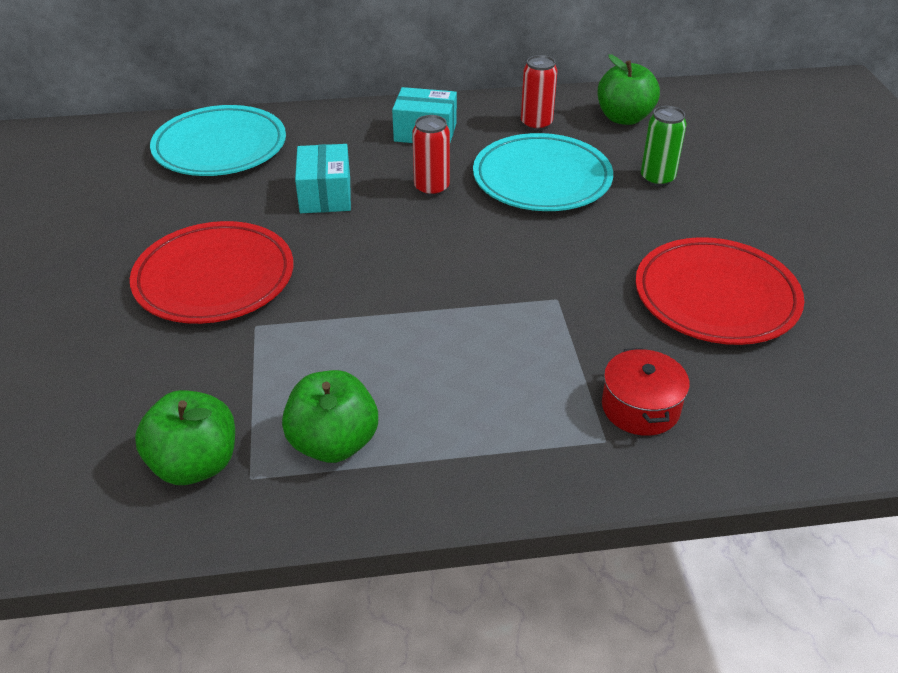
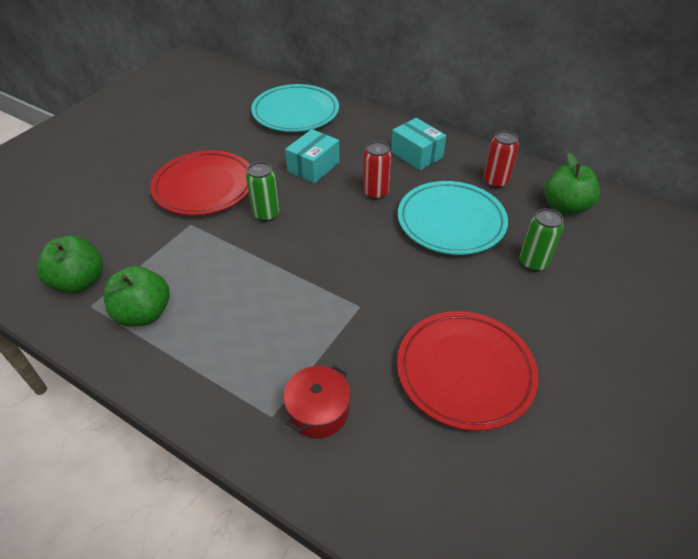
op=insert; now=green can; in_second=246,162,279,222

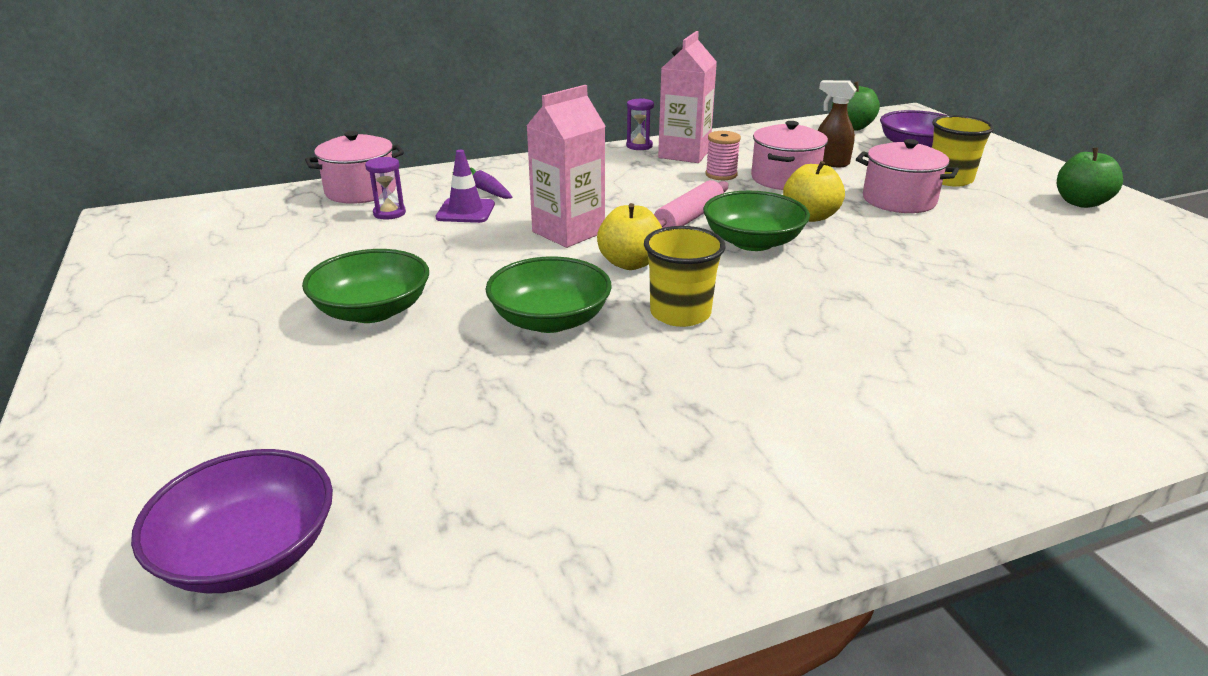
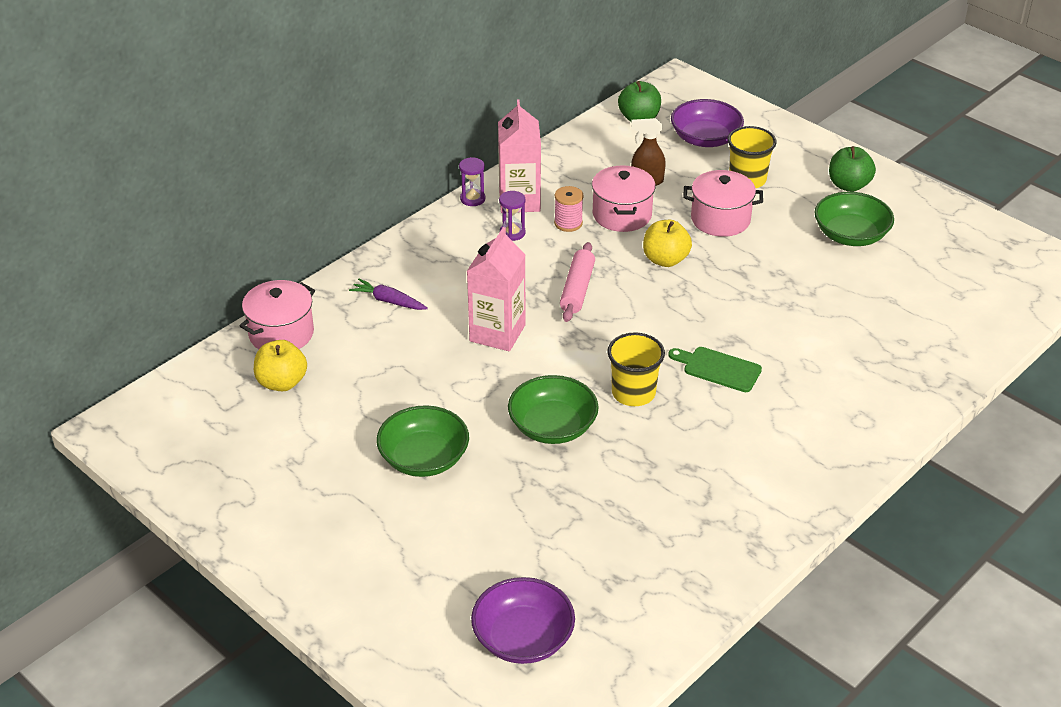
op=move; was=yellow apple; in_first=597,203,662,270; in_second=254,340,307,391
op=move; was=purple hourglass; in_first=365,157,406,220; in_second=499,191,526,241
op=insert; now=green cutting board; in_second=668,347,762,392
op=move; was=green bowl; in_first=703,191,810,251; in_second=814,192,894,246
op=delete; was=purple traffic cone; in_first=436,150,495,223

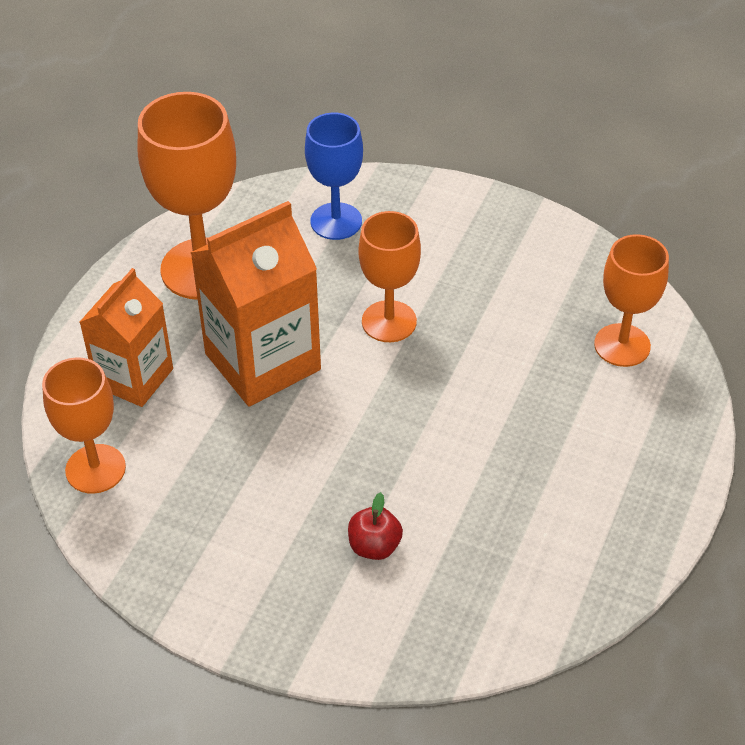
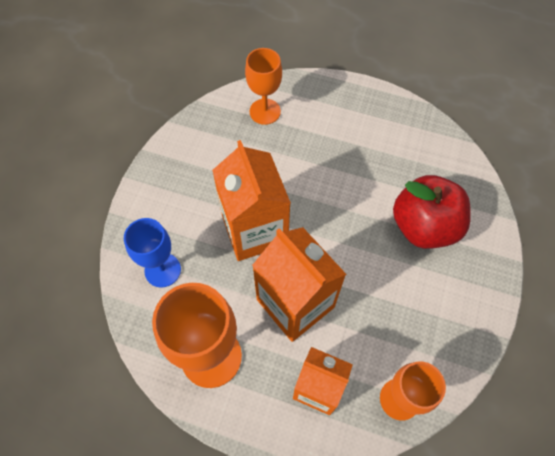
op=replace; was=orange goblet; now=orange carton; in_first=358,211,421,342; in_second=212,140,291,261
op=resize; was=red apple; in_first=348,492,403,560; in_second=393,175,471,249; ratio=2.36

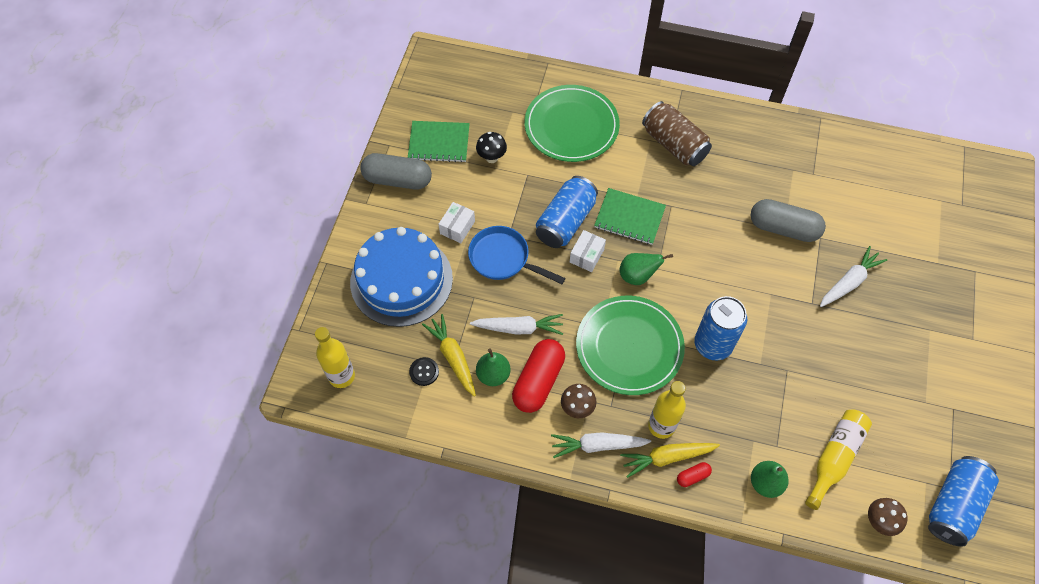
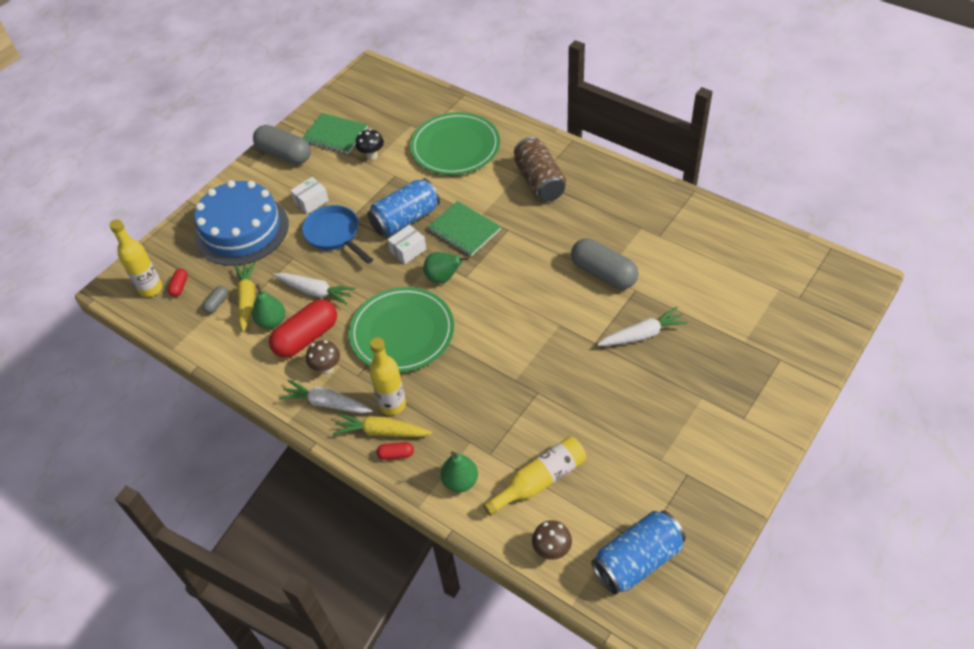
op=insert; now=red capsule; in_second=168,269,188,297
op=replace; was=black button; now=grey capsule; in_first=409,357,439,386; in_second=203,286,228,313
op=delete; was=blue can; in_first=695,296,747,360

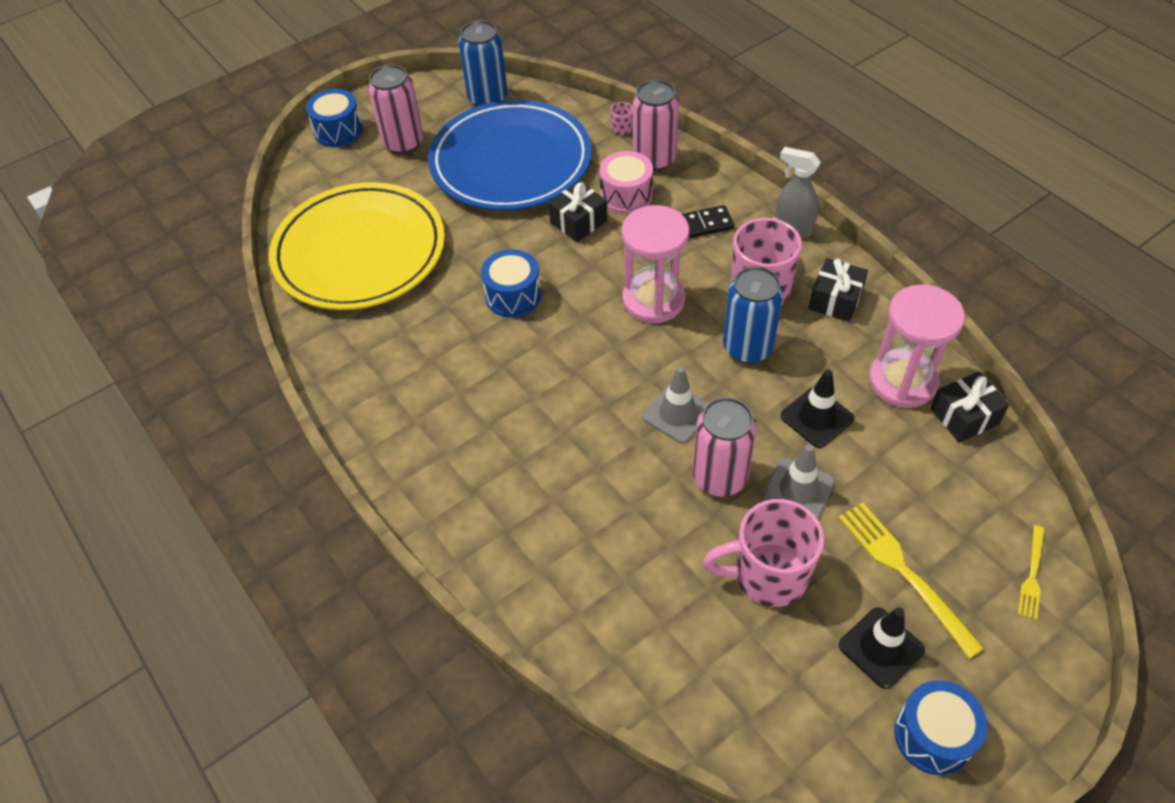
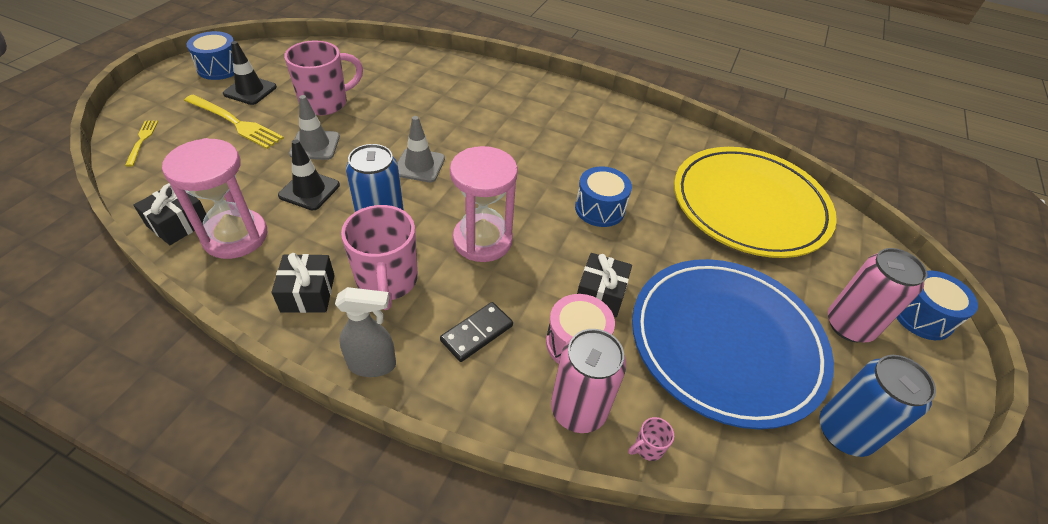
op=delete; was=pink can; in_first=693,397,757,497

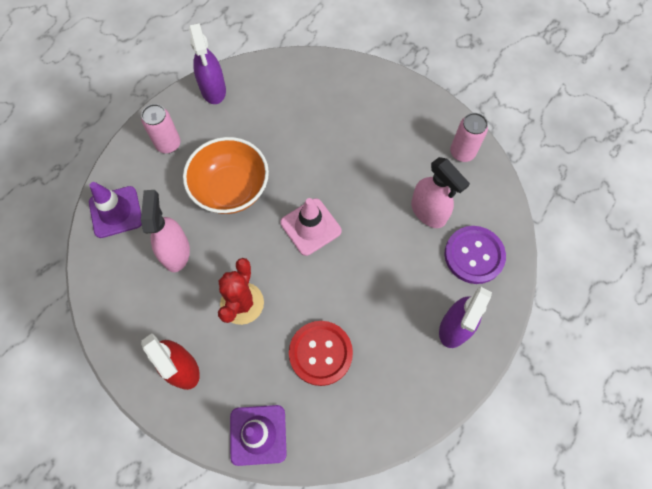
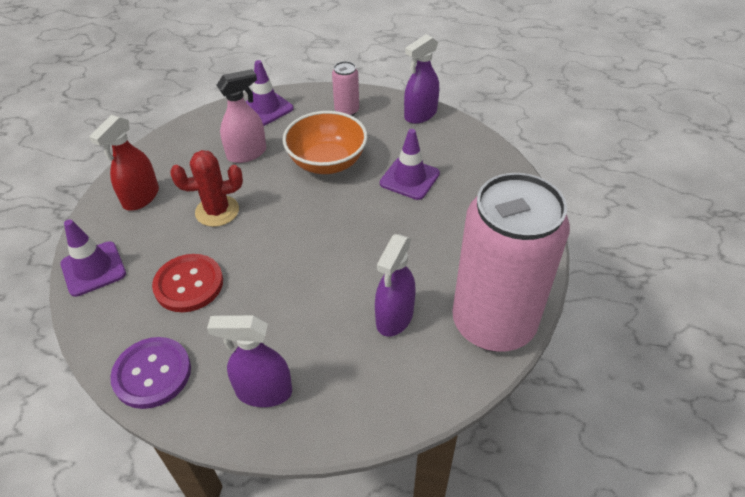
op=move; was=purple button; in_first=445,226,506,284; in_second=110,337,191,409
op=recolor; was=pink spray bottle; now=purple spray bottle; in_first=411,157,470,228; in_second=375,234,415,337
op=insert; now=purple traffic cone; in_second=380,129,440,200
op=resize; was=pink can; in_first=450,113,488,162; in_second=452,173,570,352; ratio=2.46
op=delete; was=pink traffic cone; in_first=280,198,342,256

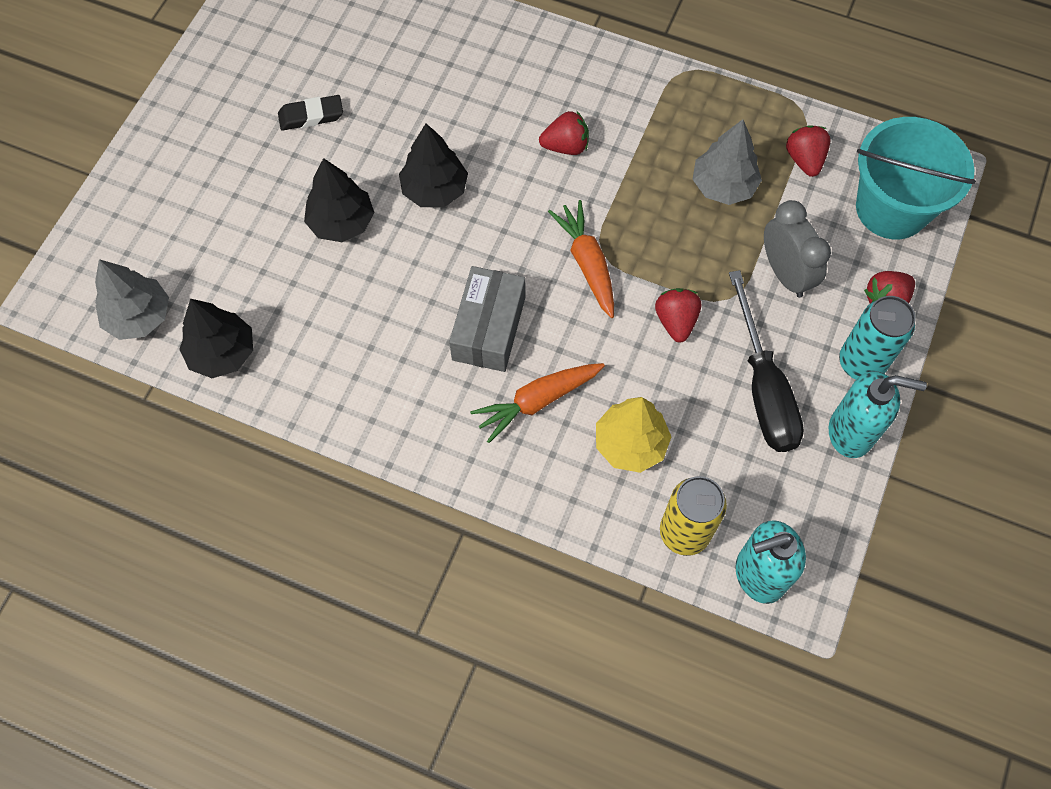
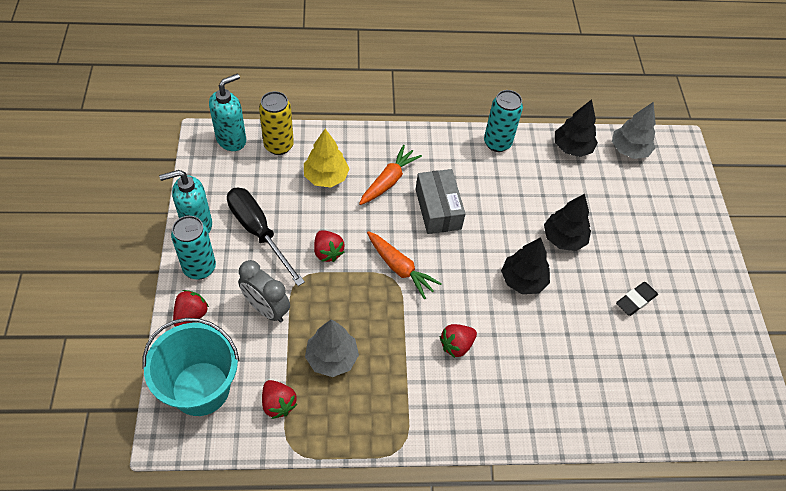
op=insert; now=turquoise can; in_second=484,90,523,152

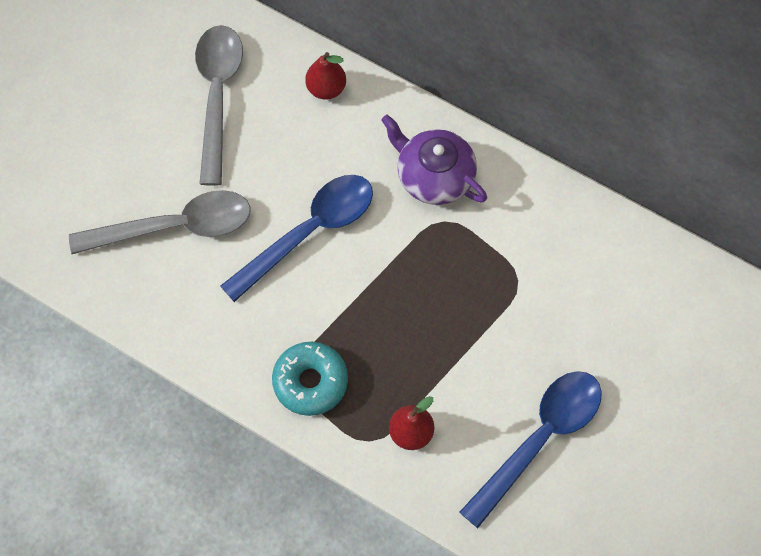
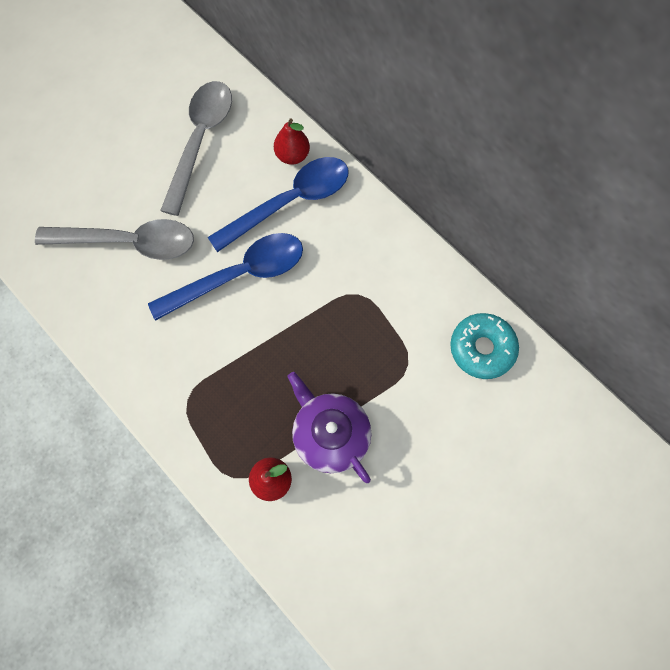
op=move; was=blue spoon; in_first=459,371,602,528; in_second=208,157,349,252
op=move; was=purple teapot; in_first=381,115,487,205; in_second=287,372,371,483
op=move; was=turquoise donut; in_first=272,342,348,416; in_second=450,313,519,379

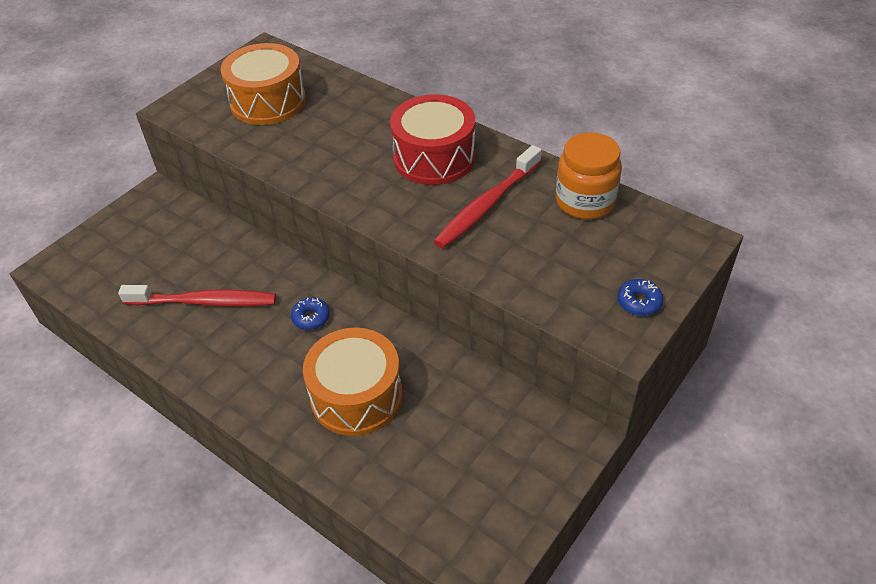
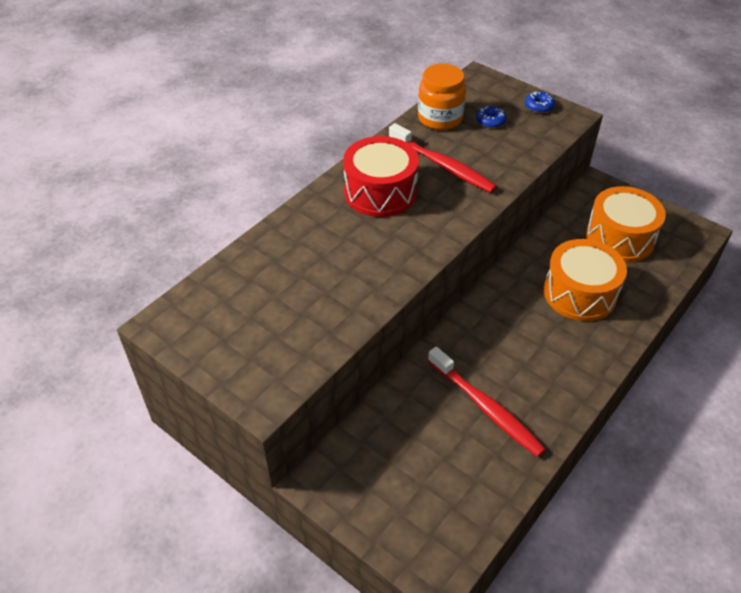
op=rotate; was=red toothbrush; in_first=118,285,276,306; in_second=428,347,546,457; clockwise=135
op=move; was=blue donut; in_first=291,297,330,330; in_second=476,106,507,128
op=move; was=orange drum; in_first=221,43,306,125; in_second=586,186,666,262

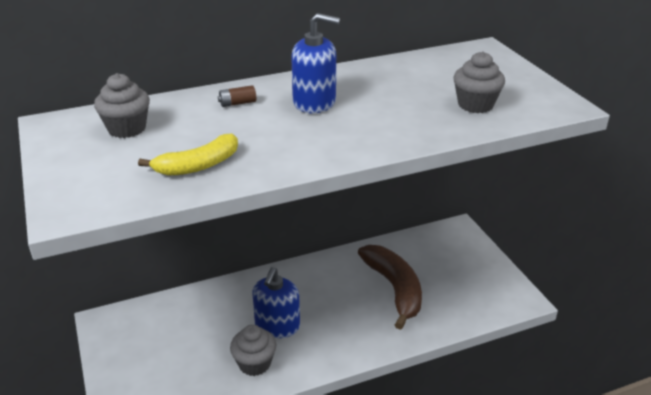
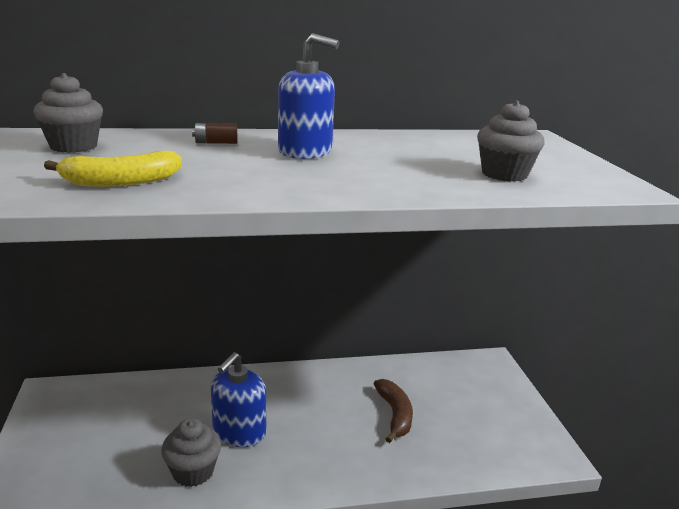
op=resize; was=brown banana; in_first=358,245,422,330; in_second=374,379,413,443; ratio=0.62

